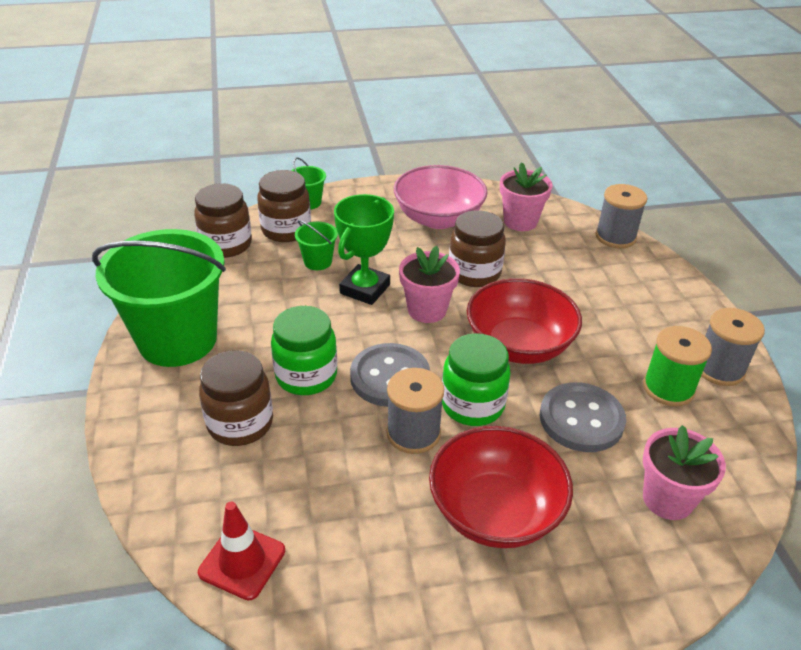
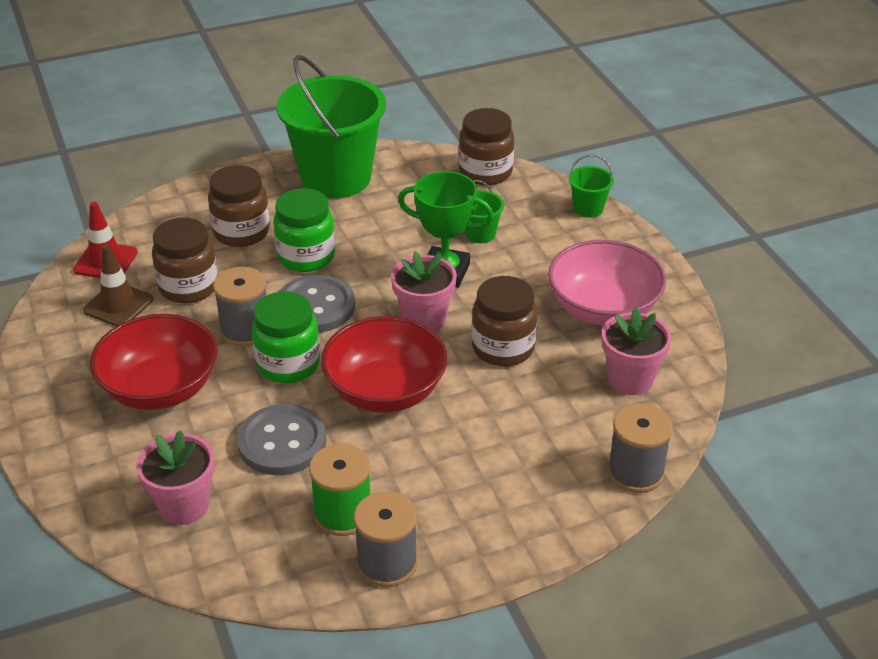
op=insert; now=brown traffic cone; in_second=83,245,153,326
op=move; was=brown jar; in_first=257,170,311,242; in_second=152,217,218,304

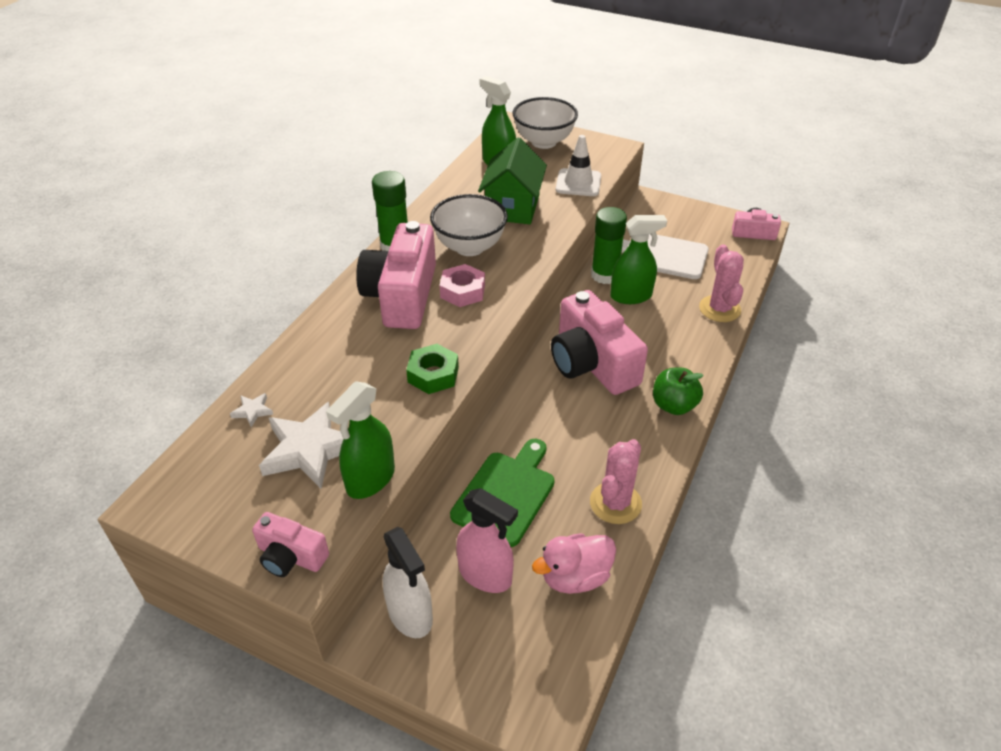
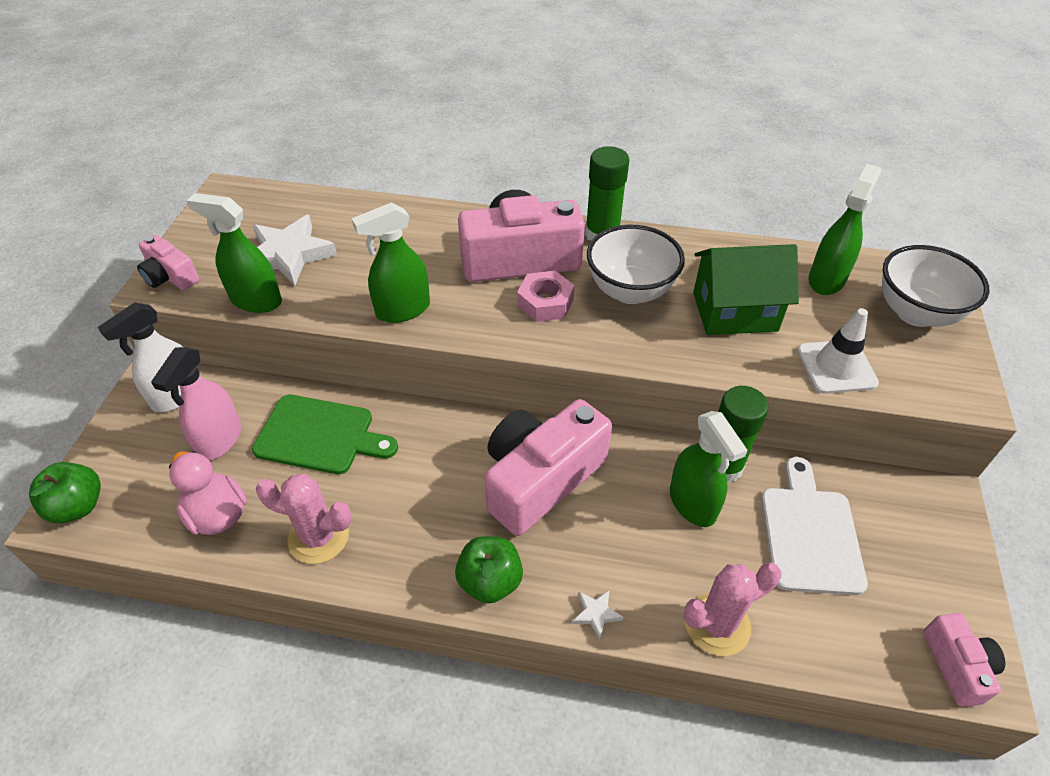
op=insert; now=green apple; in_second=29,462,101,523
op=rotate; was=pink camera; in_first=252,512,329,577; in_second=137,235,199,290; clockwise=-60
op=replace; was=green nut; now=green spray bottle; in_first=406,344,459,394; in_second=352,202,430,323
op=move; was=white star; in_first=230,393,273,427; in_second=572,590,623,640

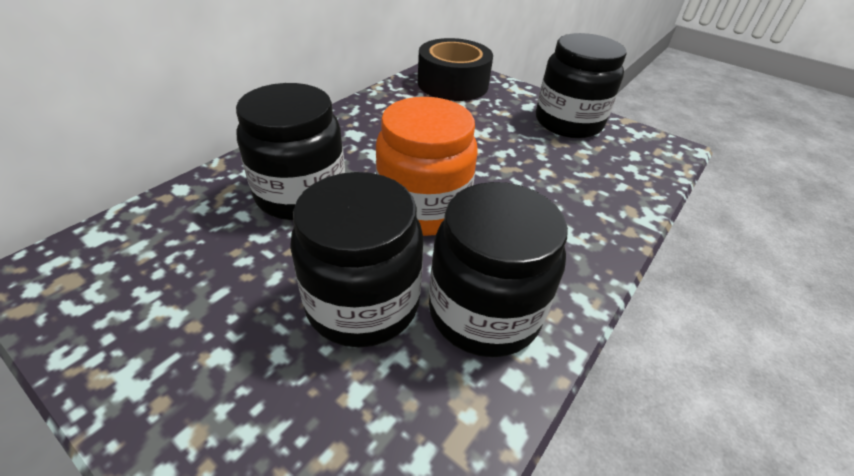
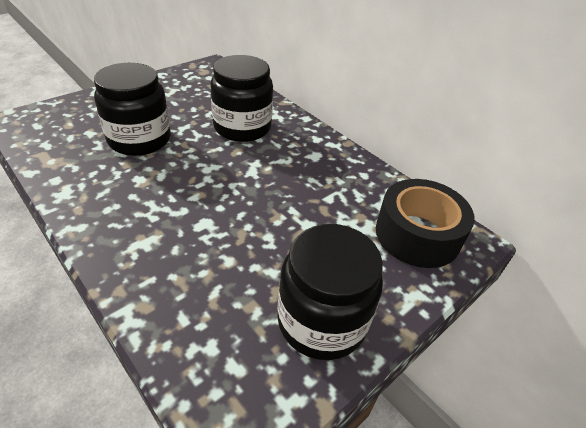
op=delete; was=orange jar; in_first=376,97,477,236
op=delete; was=black jar; in_first=429,182,568,357

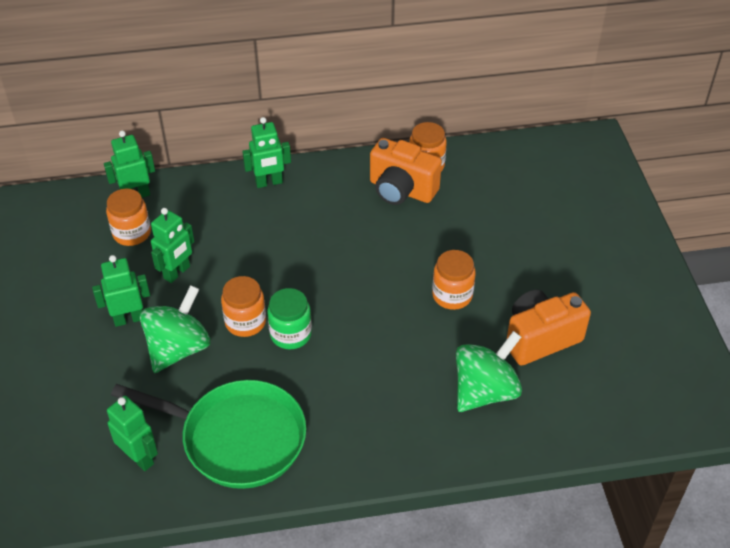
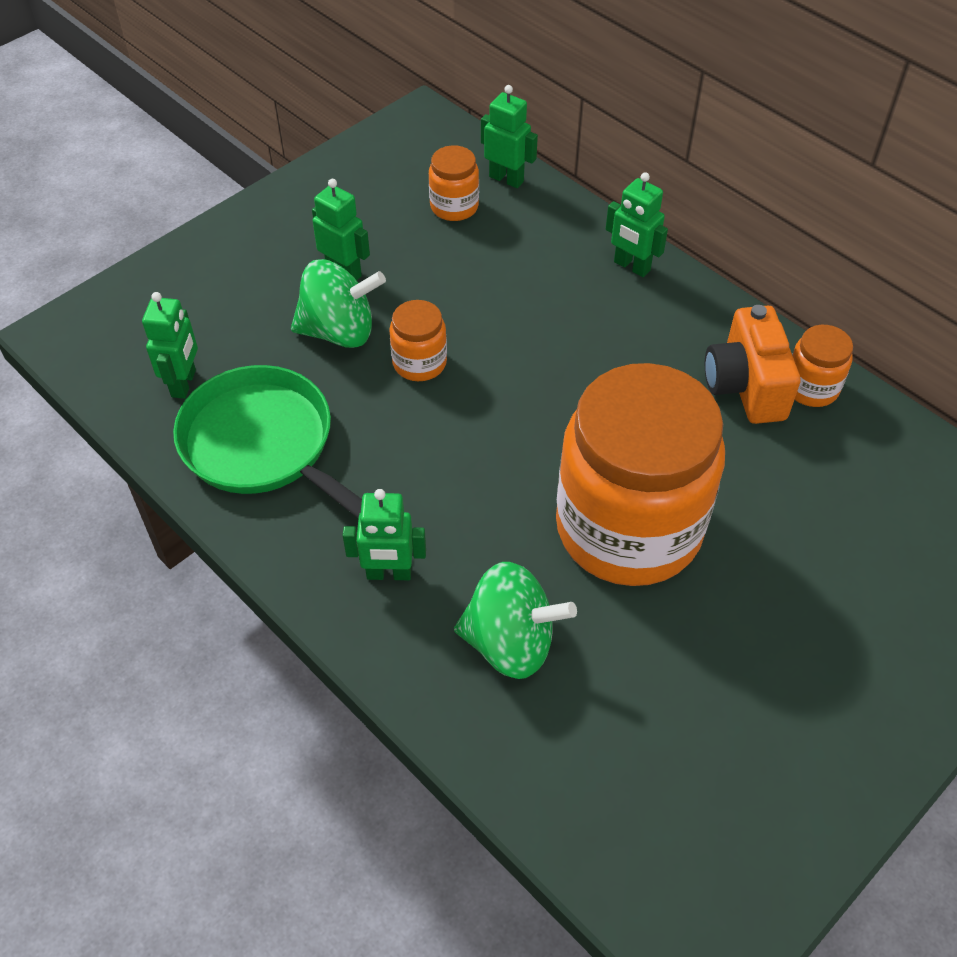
op=rotate; was=green pan; in_first=111,380,306,489; in_second=173,365,362,519; clockwise=150
op=move; was=green robot; in_first=151,208,194,283; in_second=342,489,426,580
op=resize; was=orange jar; in_first=432,250,476,310; in_second=556,363,725,586; ratio=2.43
op=delete; was=green jar; in_first=267,288,312,349
op=delete; was=orange camera; in_first=506,290,591,366

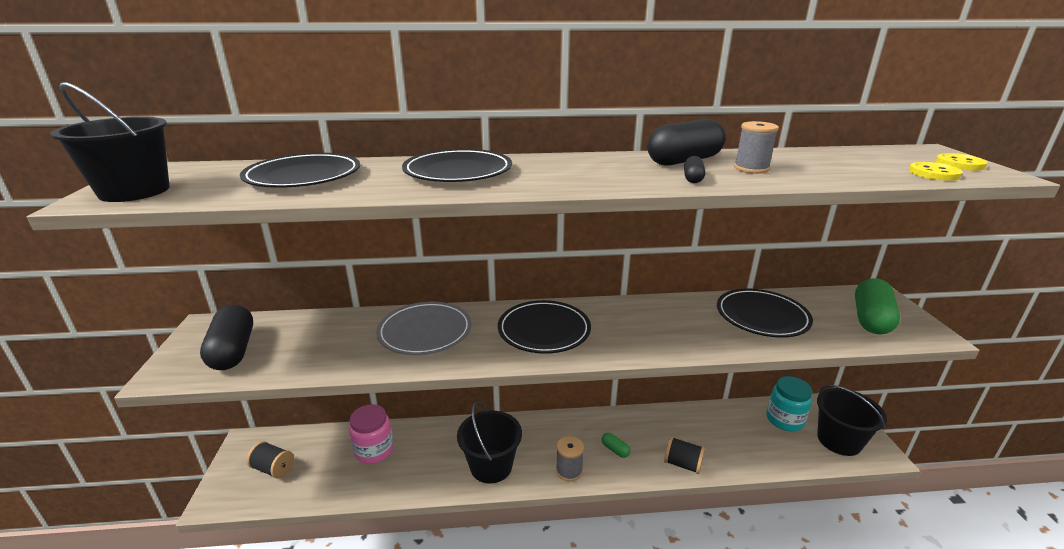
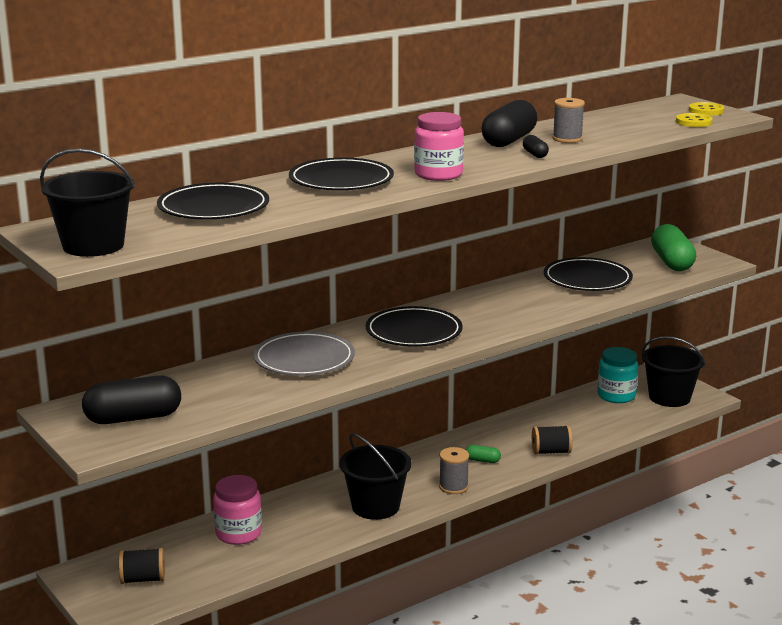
op=rotate; was=black capsule; in_first=200,305,253,370; in_second=82,375,181,424; clockwise=-60
op=insert; now=pink jar; in_second=414,112,464,181

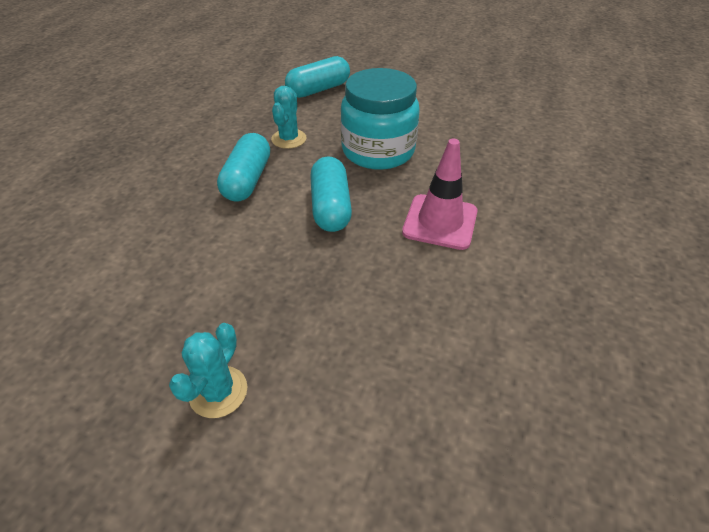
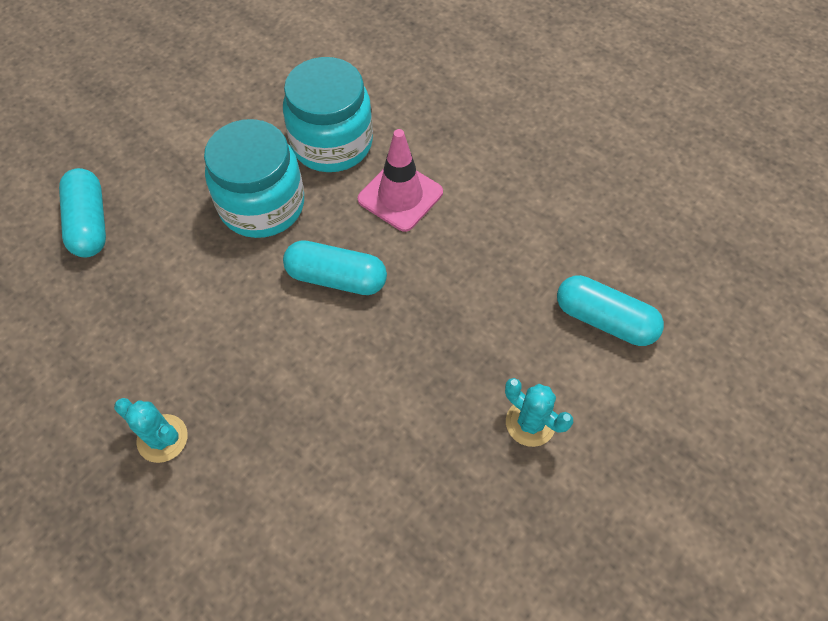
op=move; was=turquoise cactus; in_first=271,85,307,149; in_second=114,398,188,463
op=insert; now=turquoise jar; in_second=283,57,373,172
op=move; was=turquoise capsule; in_first=217,133,270,202; in_second=557,275,664,346

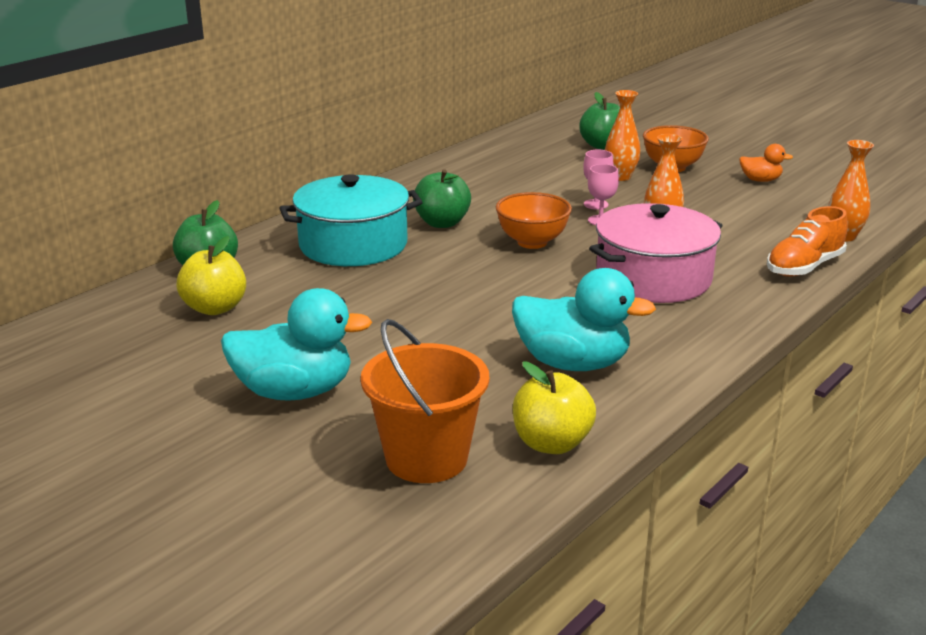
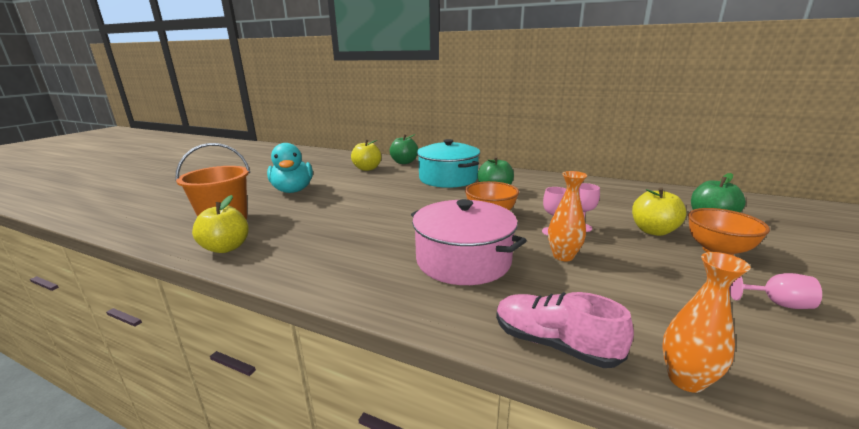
op=recolor; was=orange shoe; now=pink shoe; in_first=767,206,848,277; in_second=496,292,634,368
op=replace; was=orange vase; now=yellow apple; in_first=605,90,641,181; in_second=632,187,686,236
op=replace; was=orange duck; now=pink goblet; in_first=739,144,793,182; in_second=729,273,822,309
op=delete; was=turquoise duck; in_first=512,268,656,371

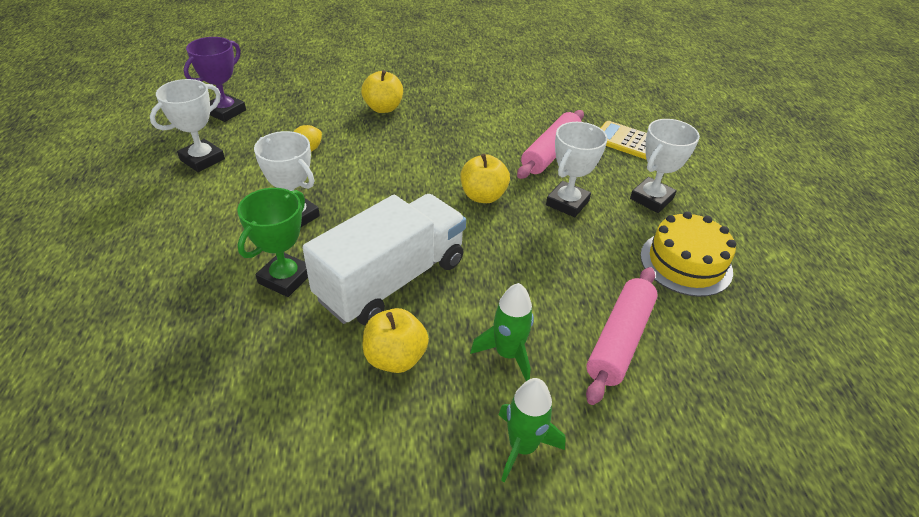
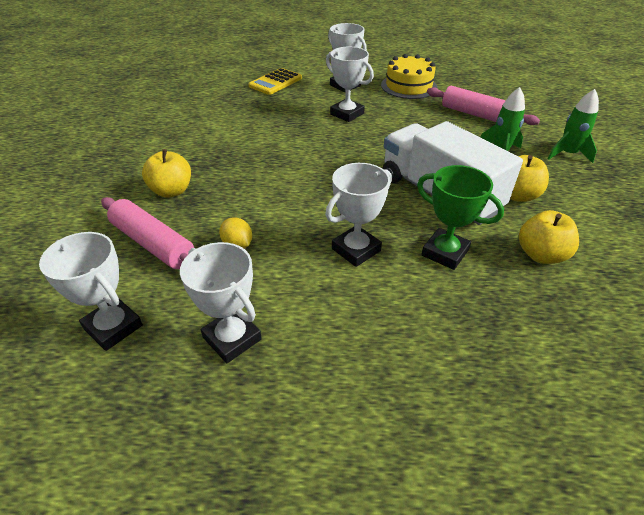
op=recolor; was=purple trophy; now=white trophy; in_first=184,37,246,122; in_second=39,232,143,351
op=move; was=pink rolling pin; in_first=517,110,584,179; in_second=101,197,194,269
op=move; was=yellow apple; in_first=461,154,510,203; in_second=519,210,579,264

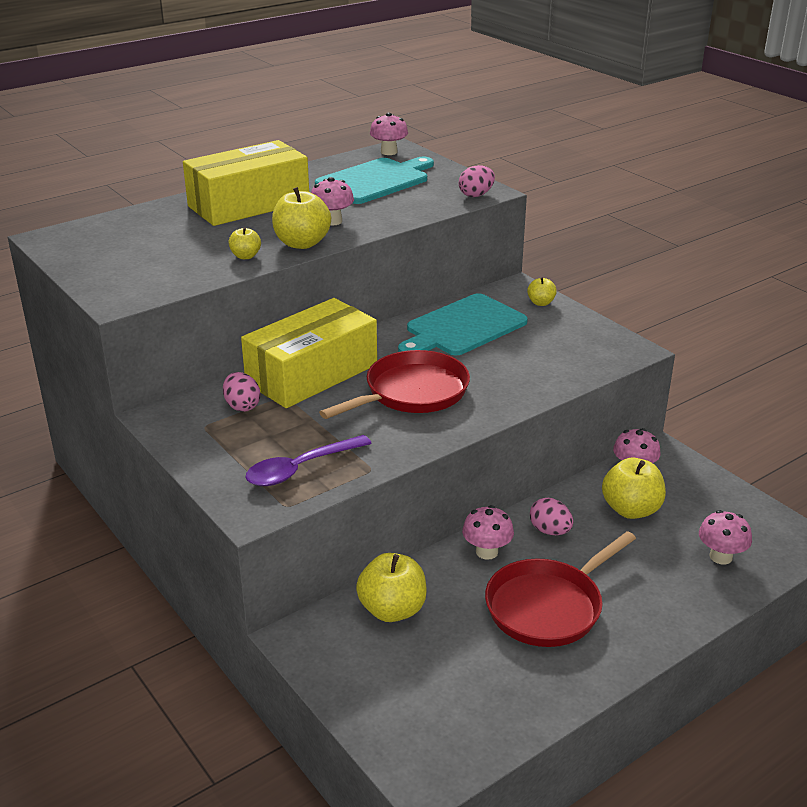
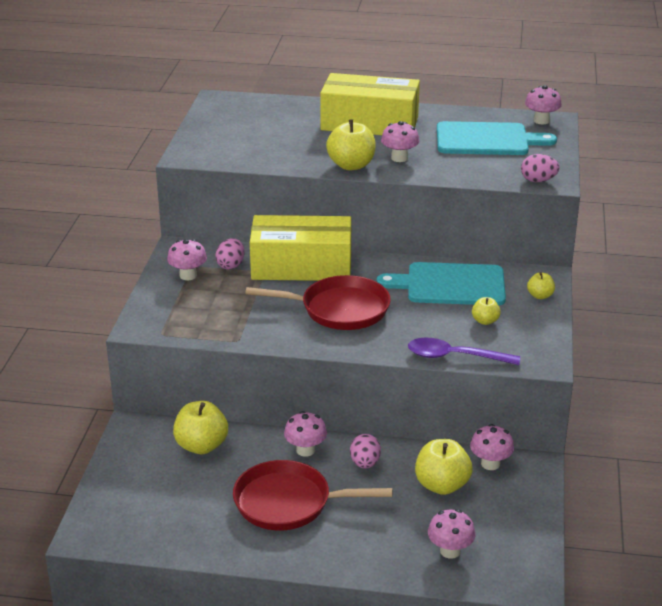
op=insert; now=pink mushroom; in_second=167,239,207,280
op=move; was=purple spoon; in_first=246,435,372,486; in_second=408,338,520,365
op=move; was=yellow apple; in_first=228,227,261,259; in_second=472,297,501,325

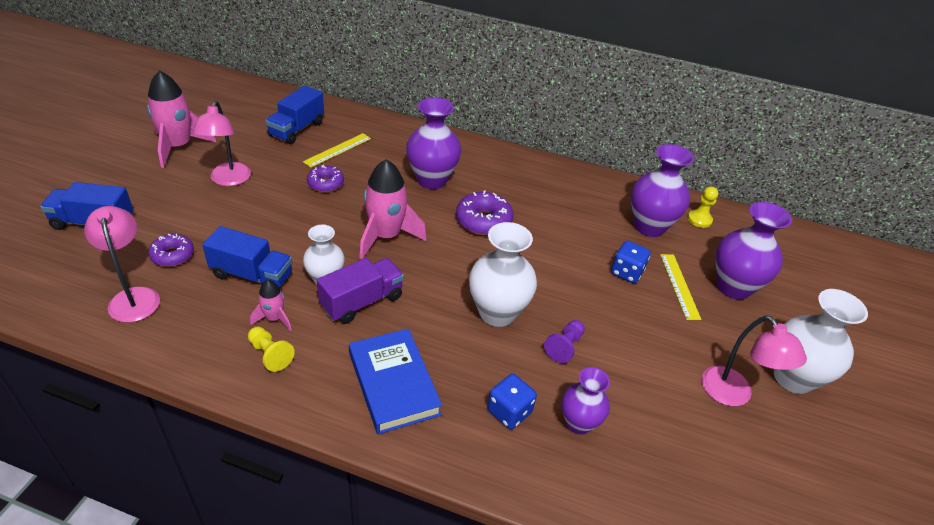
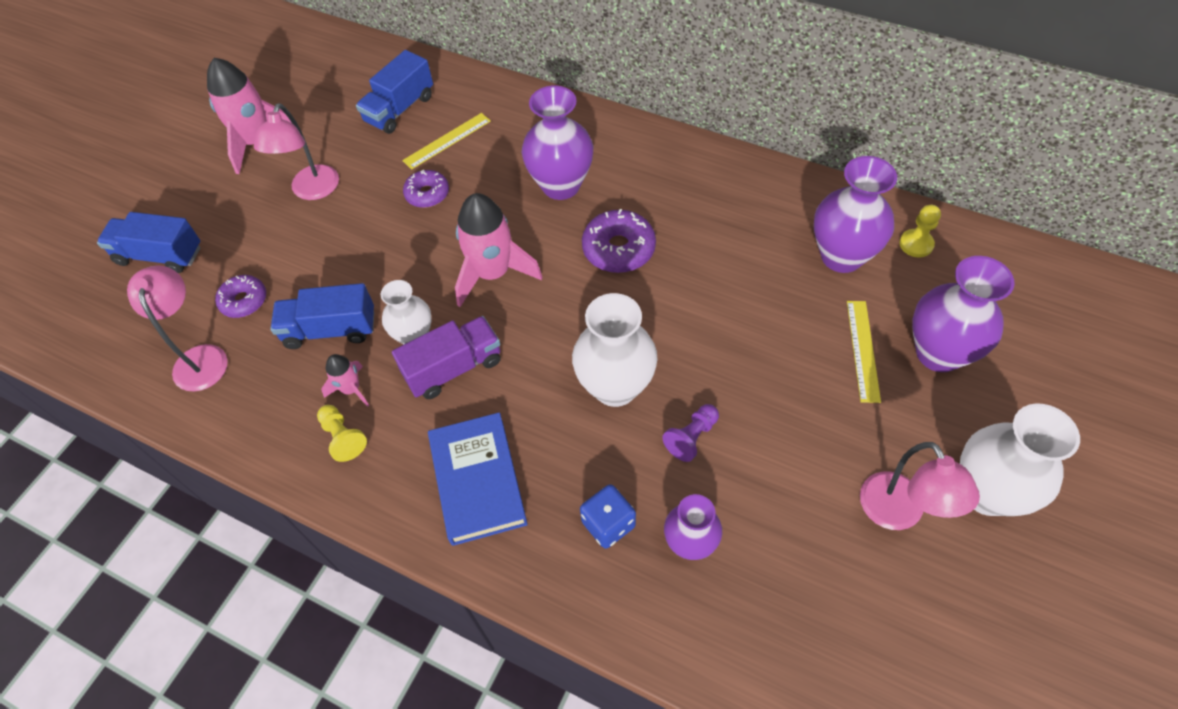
op=rotate; was=blue truck; in_first=202,226,292,288; in_second=271,283,374,349; clockwise=150
op=delete; was=blue dice; in_first=611,241,651,283

